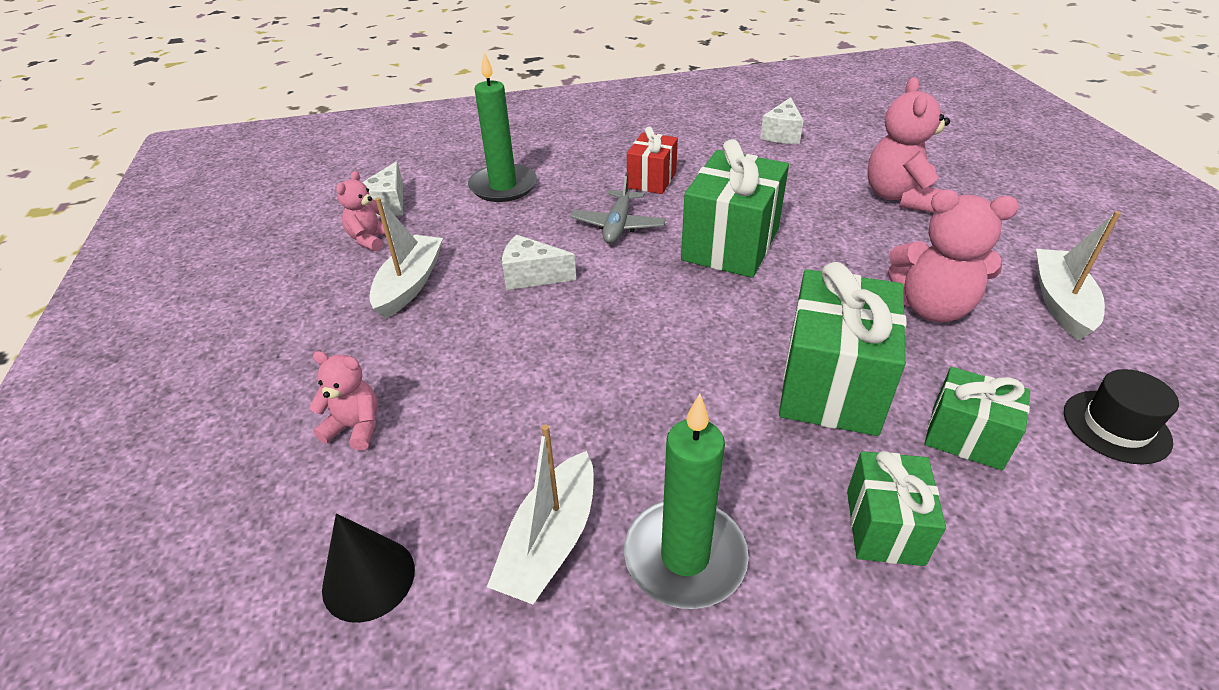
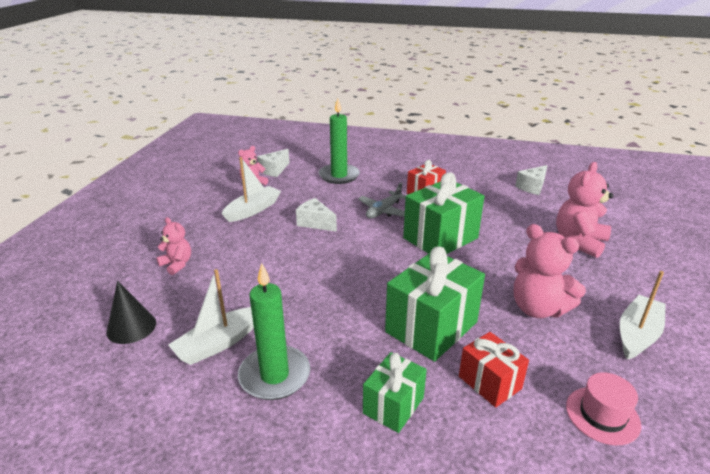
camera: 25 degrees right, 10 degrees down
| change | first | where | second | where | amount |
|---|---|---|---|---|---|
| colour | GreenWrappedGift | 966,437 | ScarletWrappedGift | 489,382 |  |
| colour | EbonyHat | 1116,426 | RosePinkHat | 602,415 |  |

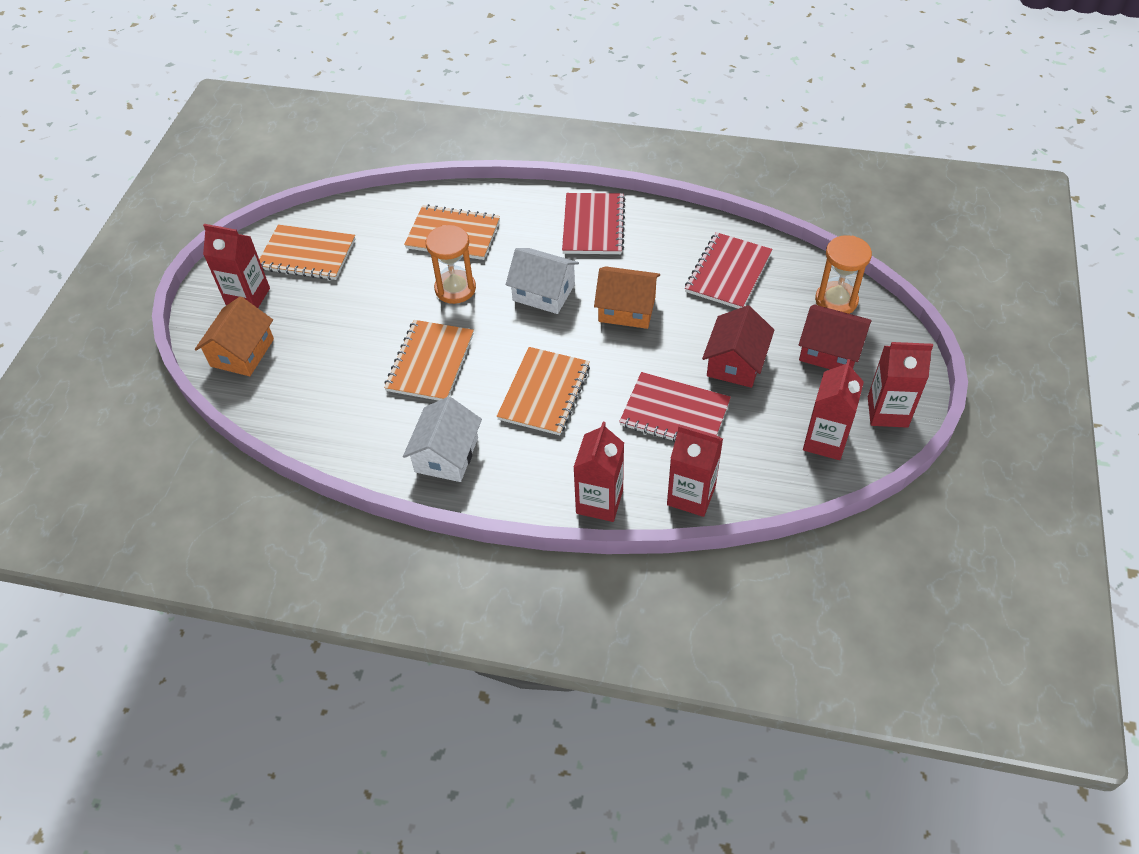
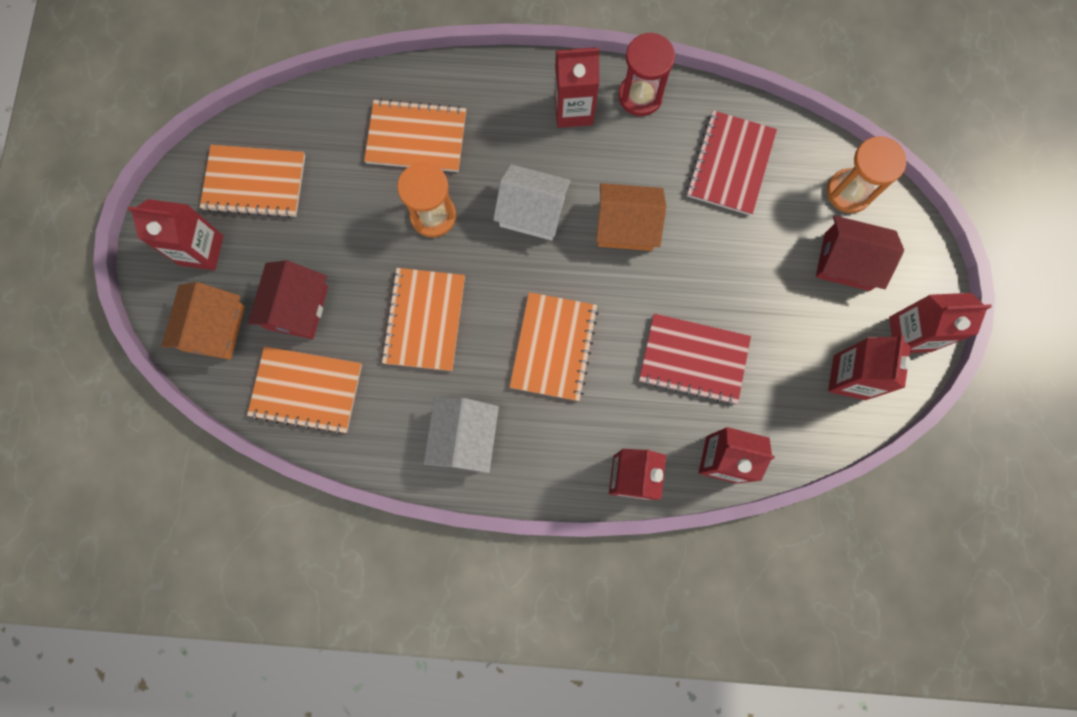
camera: 10 degrees left, 25 degrees up
| change | first | where | second | where | amount |
|---|---|---|---|---|---|
| appeared |  |  | BrightOrangeExerciseBook | 306,390 |  |
| relocated | ScarletToyHouse | 735,362 |  | 297,307 |  |
| exchanged | ScarletExerciseBook | 593,226 | ScarletJuiceCarton | 573,110 |  |
| appeared |  |  | ScarletSandglass | 640,96 |  |

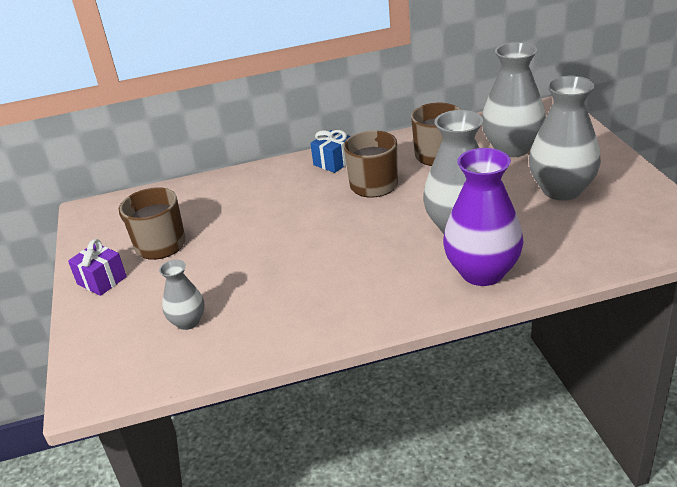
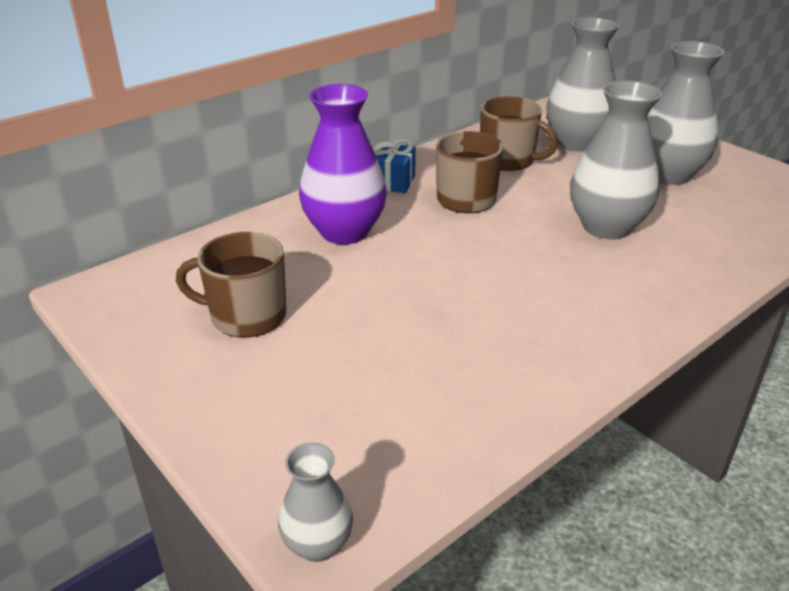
camera: 30 degrees left, 0 degrees up
| change | first | where | second | where | amount |
|---|---|---|---|---|---|
| relocated | AshGreyTallVase | 188,322 |  | 318,544 |  |
| relocated | VioletTallVase | 482,272 |  | 344,232 |  |
| missing | VioletWrappedGift | 102,280 |  |  |  |

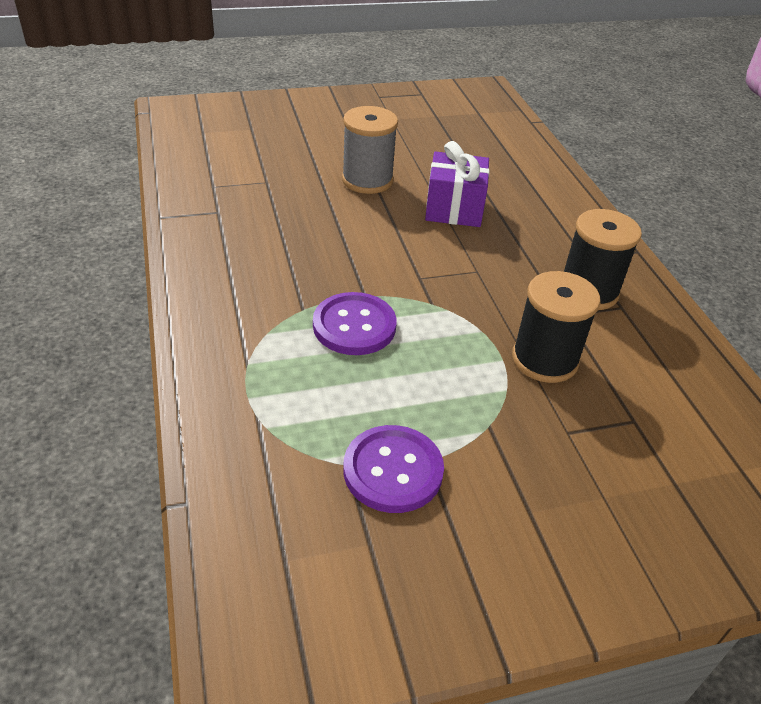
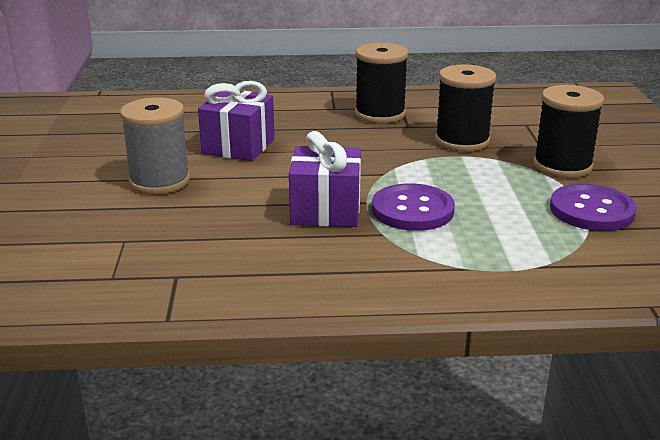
camera: 75 degrees left, 15 degrees down
| change | first | where | second | where | amount |
|---|---|---|---|---|---|
| appeared |  |  | VioletWrappedGift | 325,211 |  |
| appeared |  |  | EbonySpool | 562,166 |  |

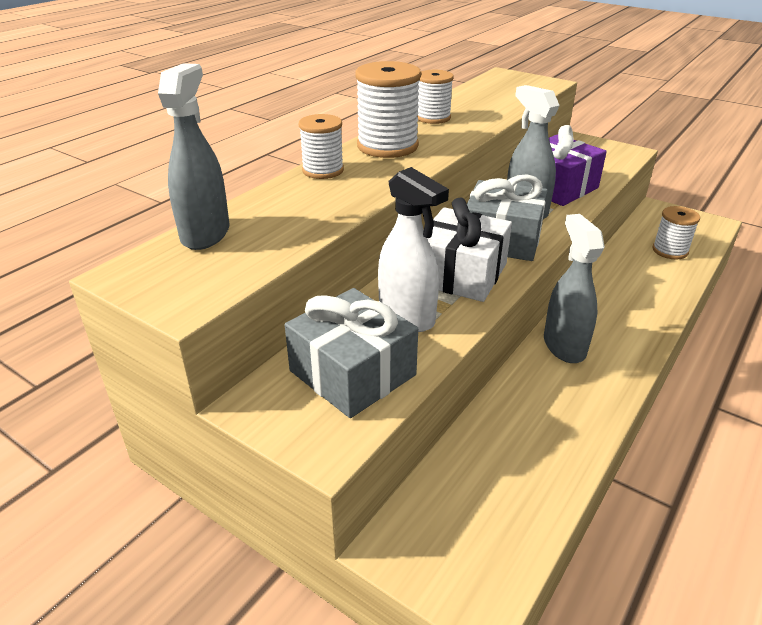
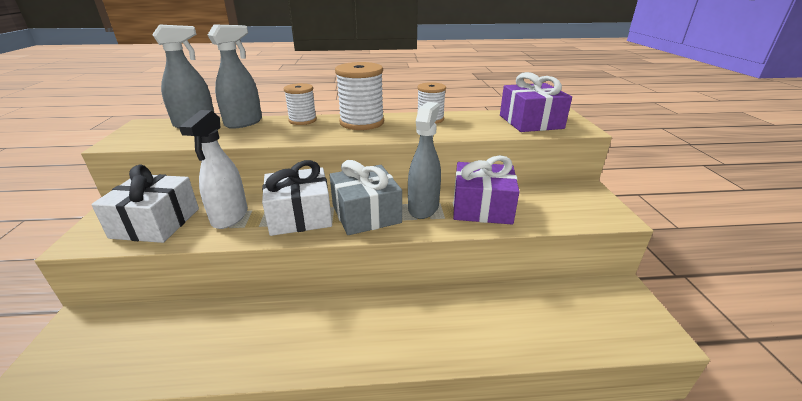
camera: 50 degrees right, 5 degrees down
| change | first | where | second | where | amount |
|---|---|---|---|---|---|
| colour | AshGreyWrappedGift | 352,373 | SnowWhiteWrappedGift | 156,223 |  |
| relocated | AshGreySprayer | 564,346 |  | 244,123 |  |
| appeared |  |  | VioletWrappedGift | 530,122 |  |
| missing | SnowWhiteSpool | 670,251 |  |  |  |

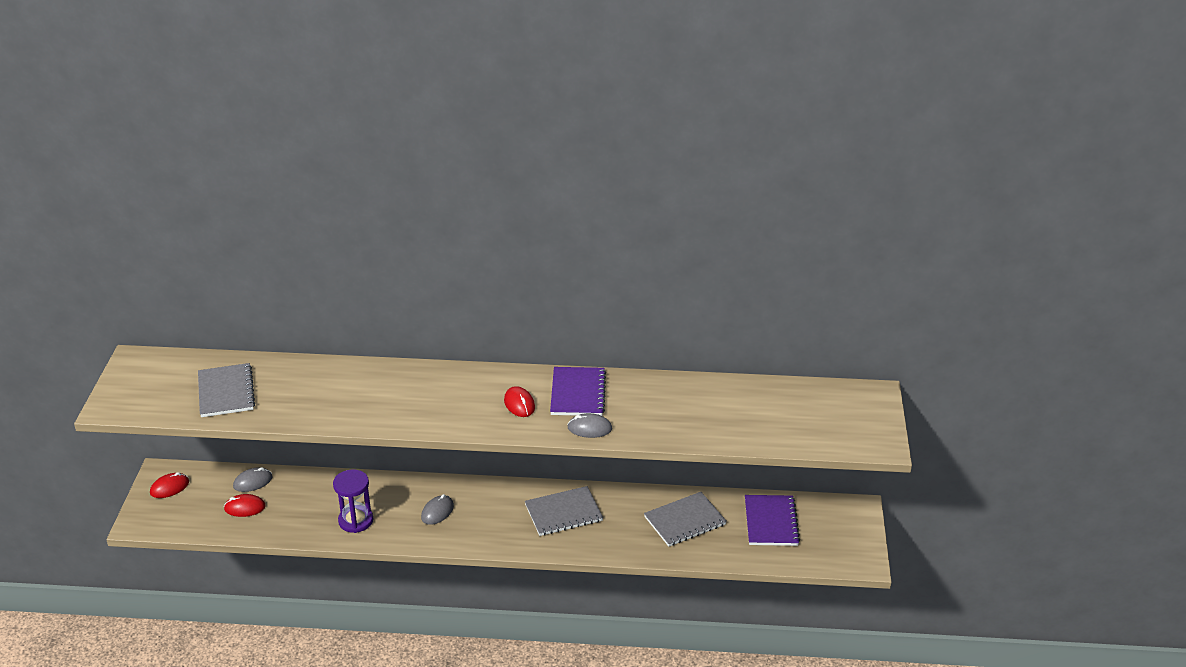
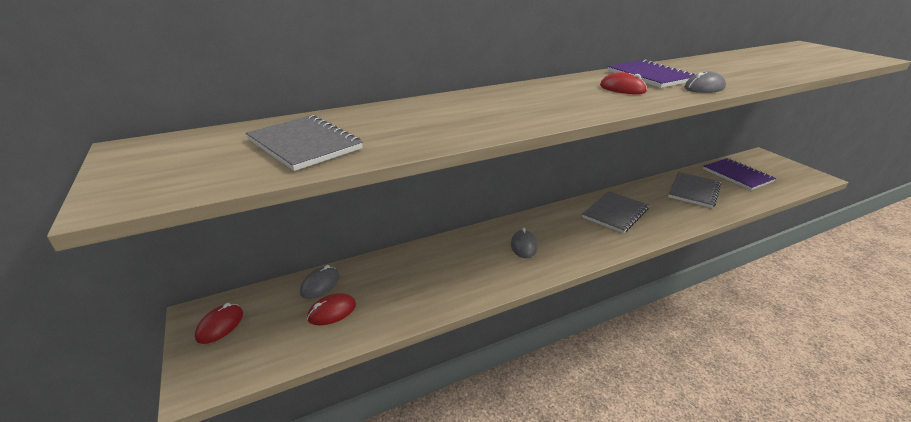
camera: 30 degrees left, 5 degrees down
| change | first | where | second | where | amount |
|---|---|---|---|---|---|
| missing | VioletSandglass | 356,520 |  |  |  |

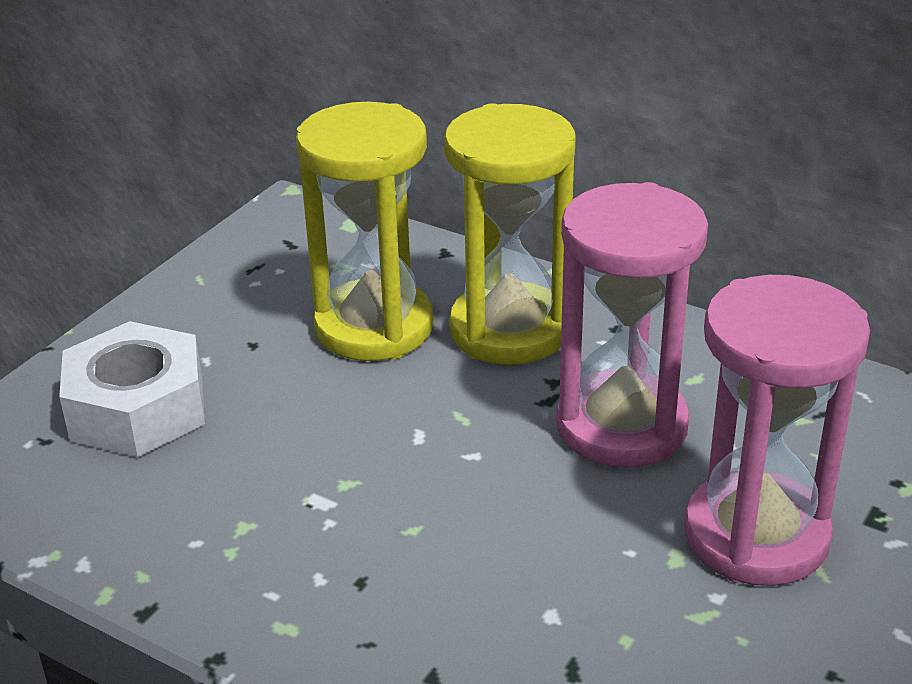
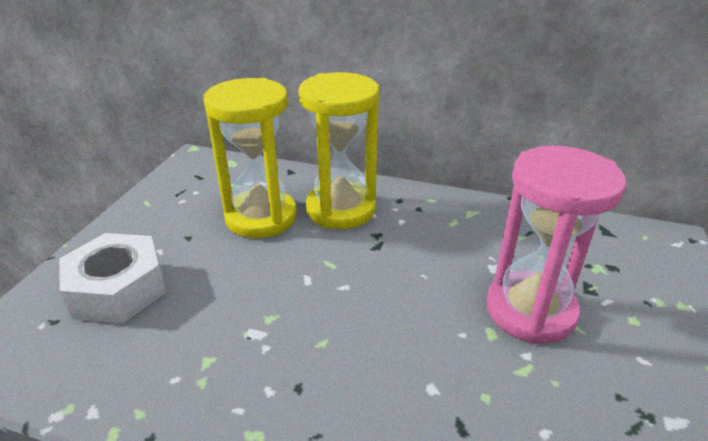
camera: 15 degrees left, 0 degrees up
| change | first | where | second | where | amount |
|---|---|---|---|---|---|
| missing | RosePinkSandglass | 621,426 |  |  |  |

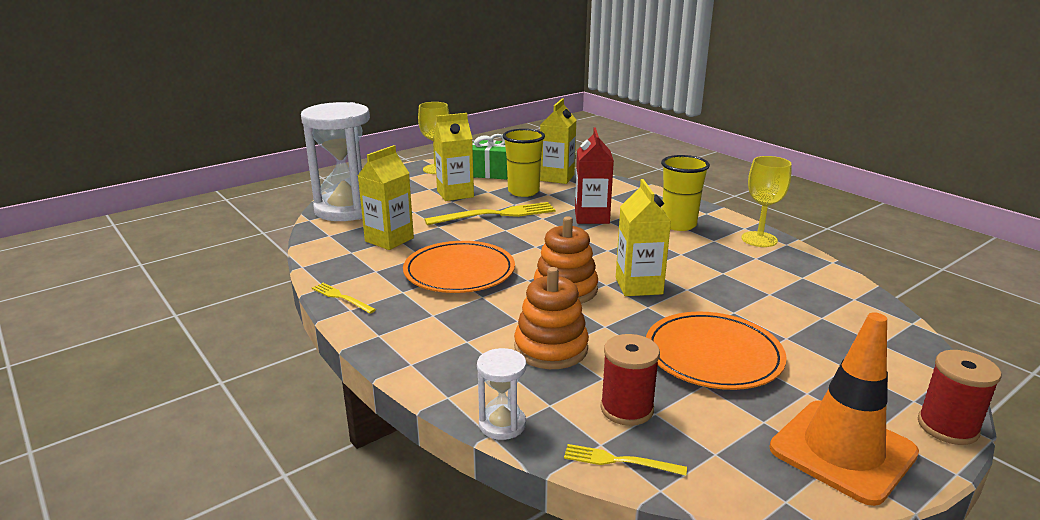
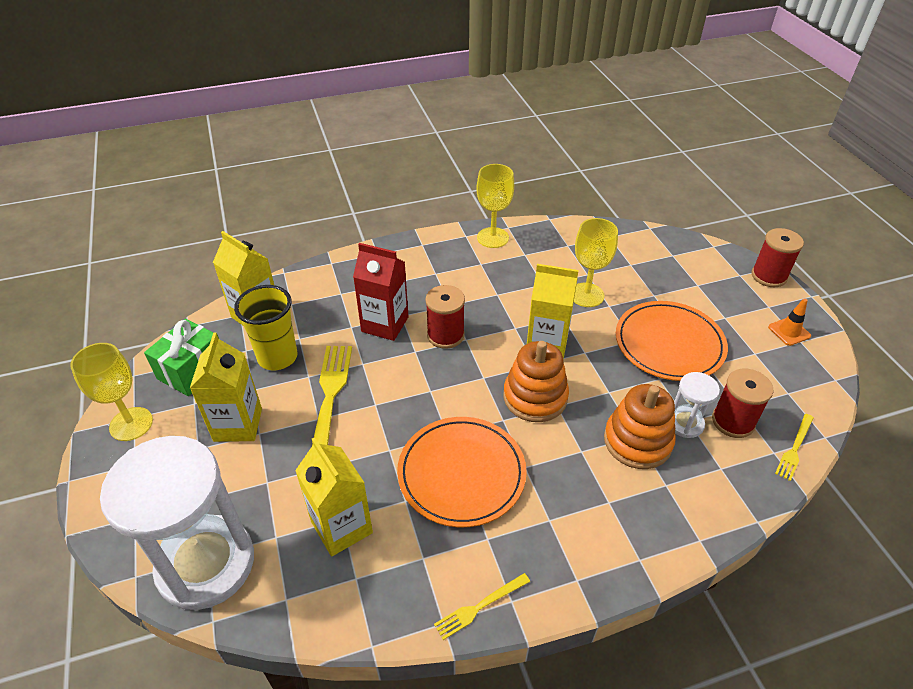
camera: 70 degrees left, 20 degrees up
| change | first | where | second | where | amount |
|---|---|---|---|---|---|
| appeared |  |  | ScarletSpool | 445,335 |  |
| appeared |  |  | BrightYellowChalice | 586,295 |  |
| relocated | SnowWhiteSandglass | 502,424 |  | 685,423 |  |
| size | BrightOrangeRoadCone | 842,451 |  | 789,331 | x0.43 |
| missing | BrightYellowTumbler | 678,225 |  |  |  |

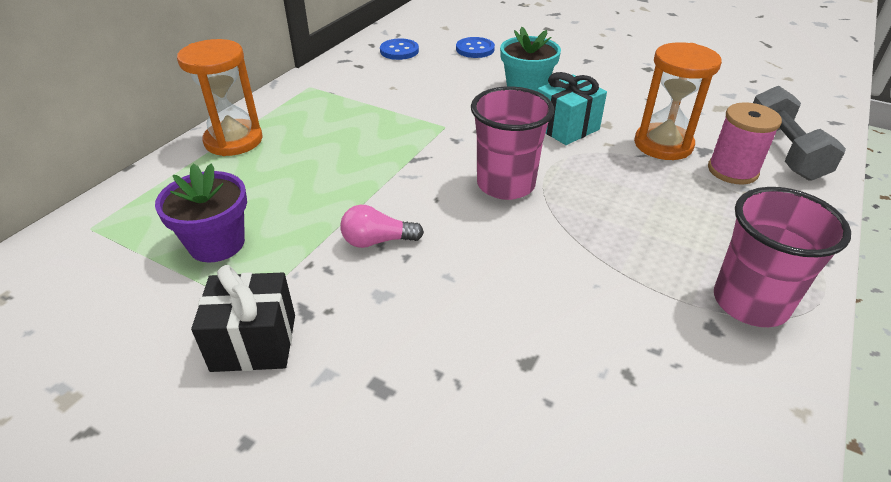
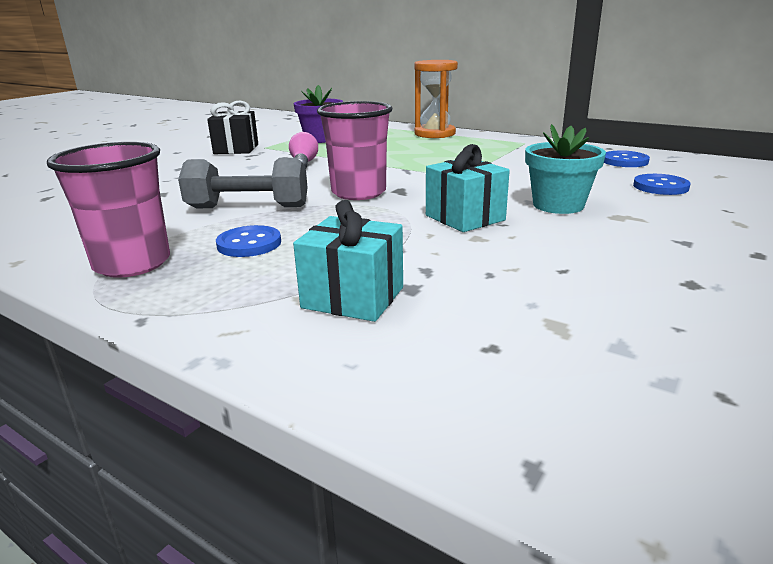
camera: 95 degrees right, 15 degrees down
| change | first | where | second | where | amount |
|---|---|---|---|---|---|
| relocated | AshGreyFreeWeight | 784,151 |  | 248,207 |  |
| appeared |  |  | BlueShirtButton | 249,244 |  |
| exchanged | RosePinkSpool | 732,170 | TurquoiseWrappedGift | 353,297 |  |
| missing | BrightOrangeSandglass | 663,144 |  |  |  |

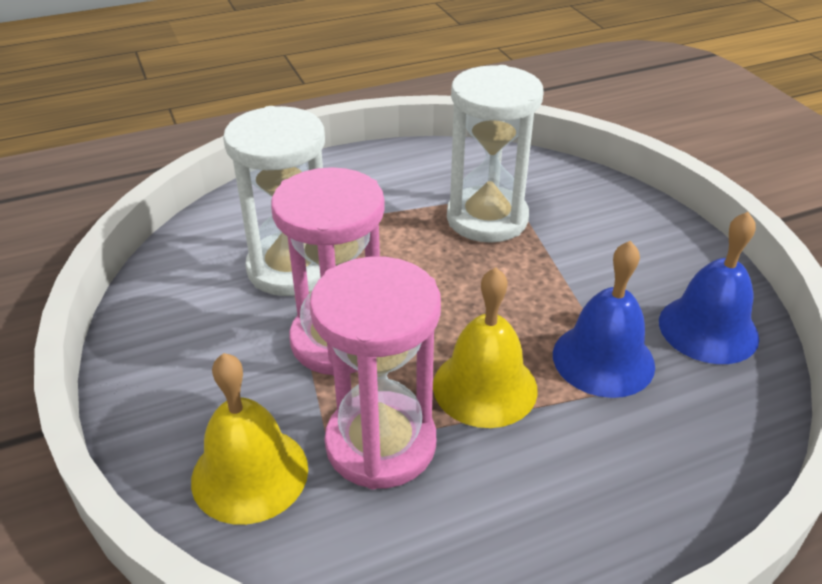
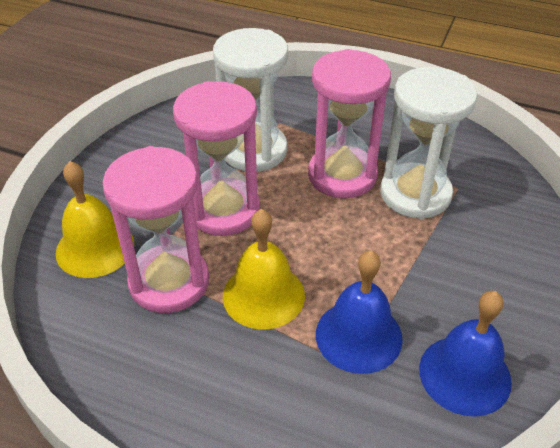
camera: 45 degrees right, 5 degrees up
| change | first | where | second | where | amount |
|---|---|---|---|---|---|
| appeared |  |  | RosePinkSandglass | 342,175 |  |

